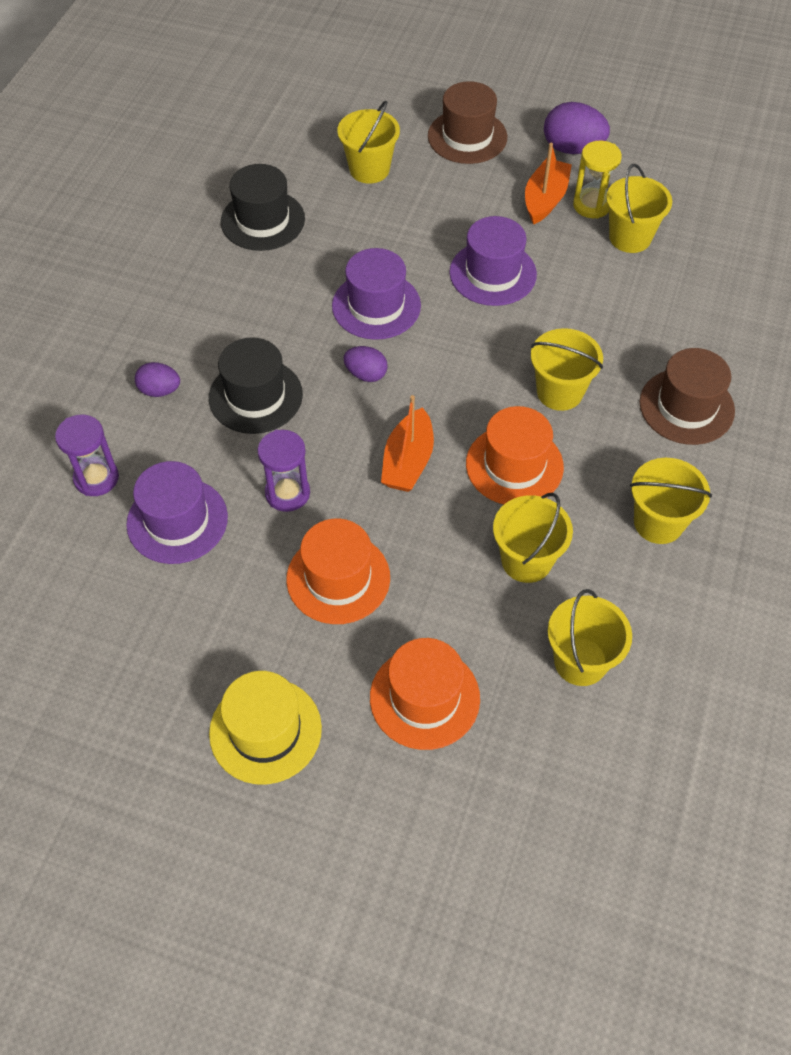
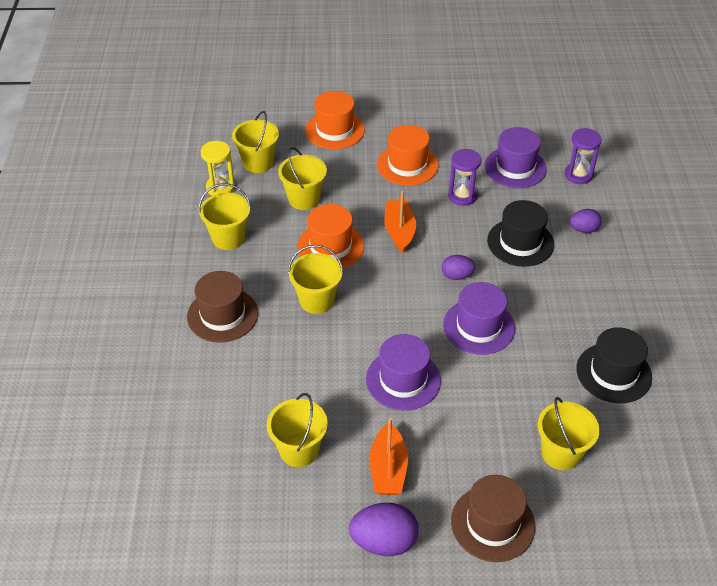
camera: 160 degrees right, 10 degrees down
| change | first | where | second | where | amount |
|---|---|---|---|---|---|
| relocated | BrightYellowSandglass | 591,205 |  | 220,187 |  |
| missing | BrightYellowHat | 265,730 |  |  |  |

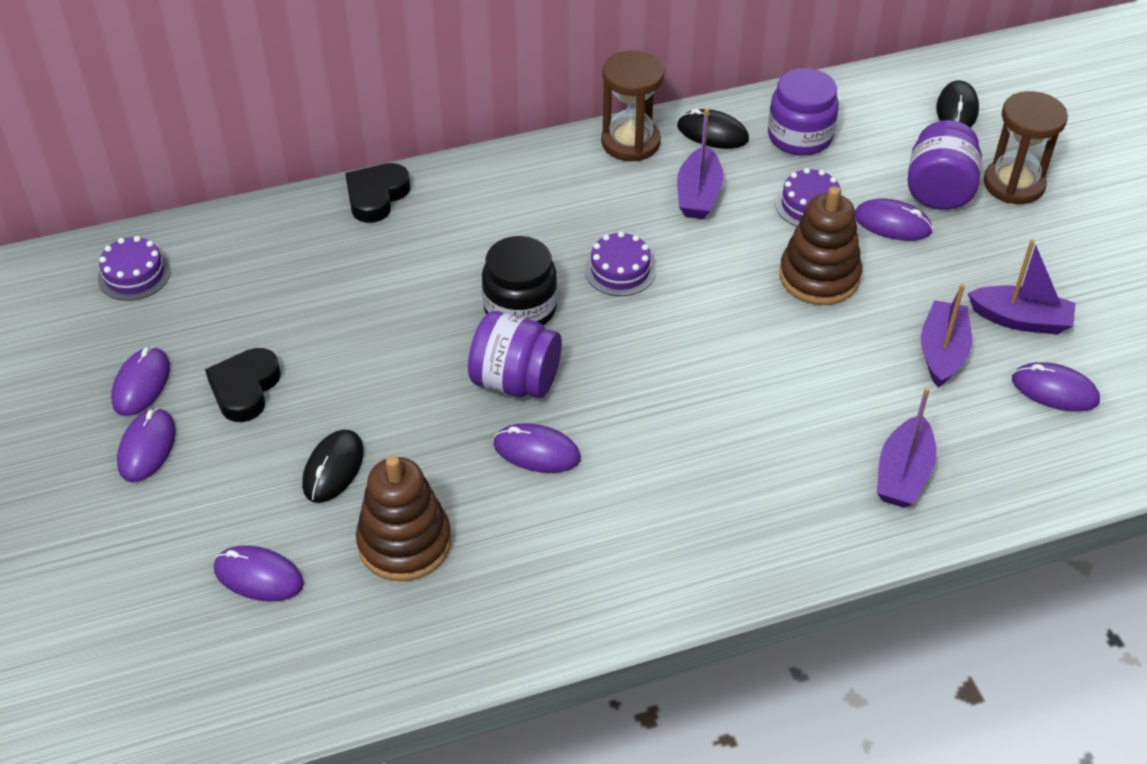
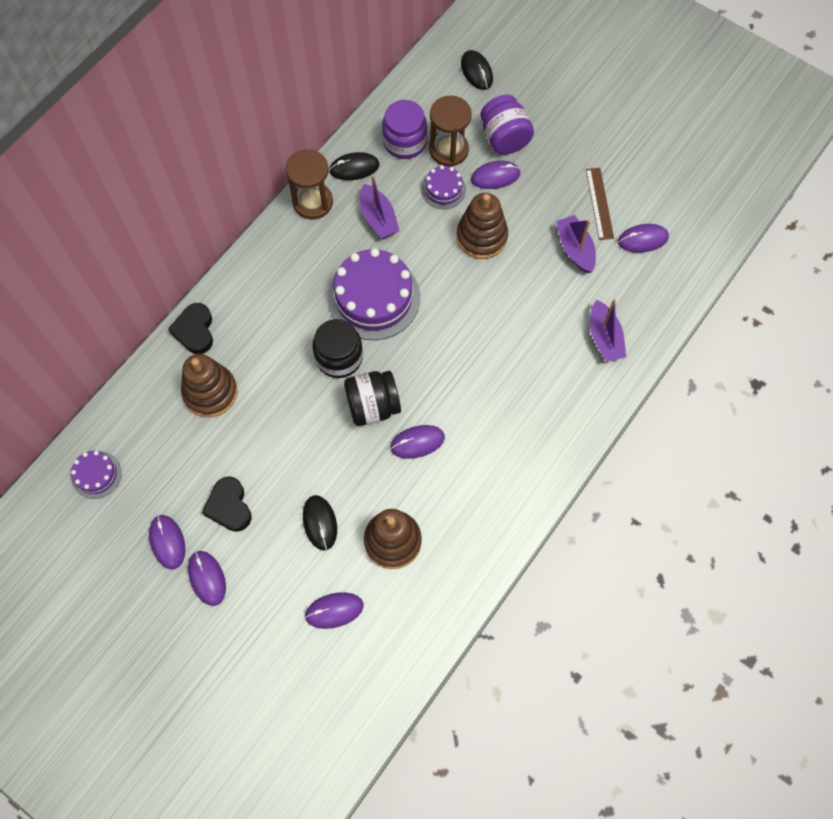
camera: 35 degrees left, 20 degrees up
| change | first | where | second | where | amount |
|---|---|---|---|---|---|
| appeared |  |  | RussetStackingToy | 210,392 |  |
| size | VioletCake | 620,270 |  | 374,297 | x1.99 |
| colour | VioletJar | 515,381 | EbonyJar | 373,406 |  |
| relocated | RussetSandglass | 1014,184 |  | 448,150 |  |
| exchanged | VioletToyBoat | 1020,320 | RussetMeasuringStick | 599,203 |  |

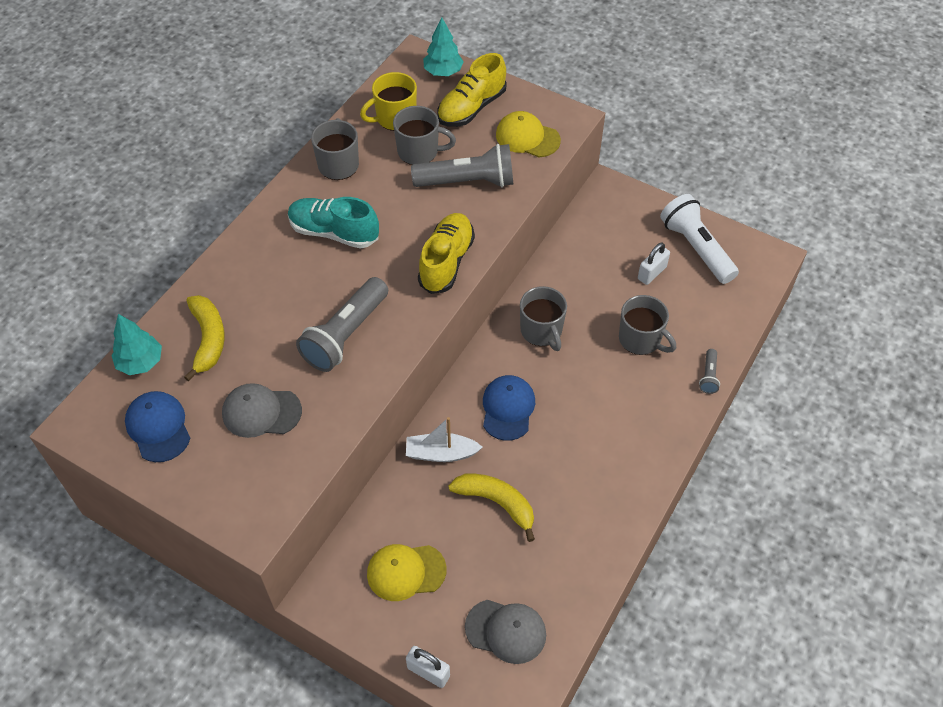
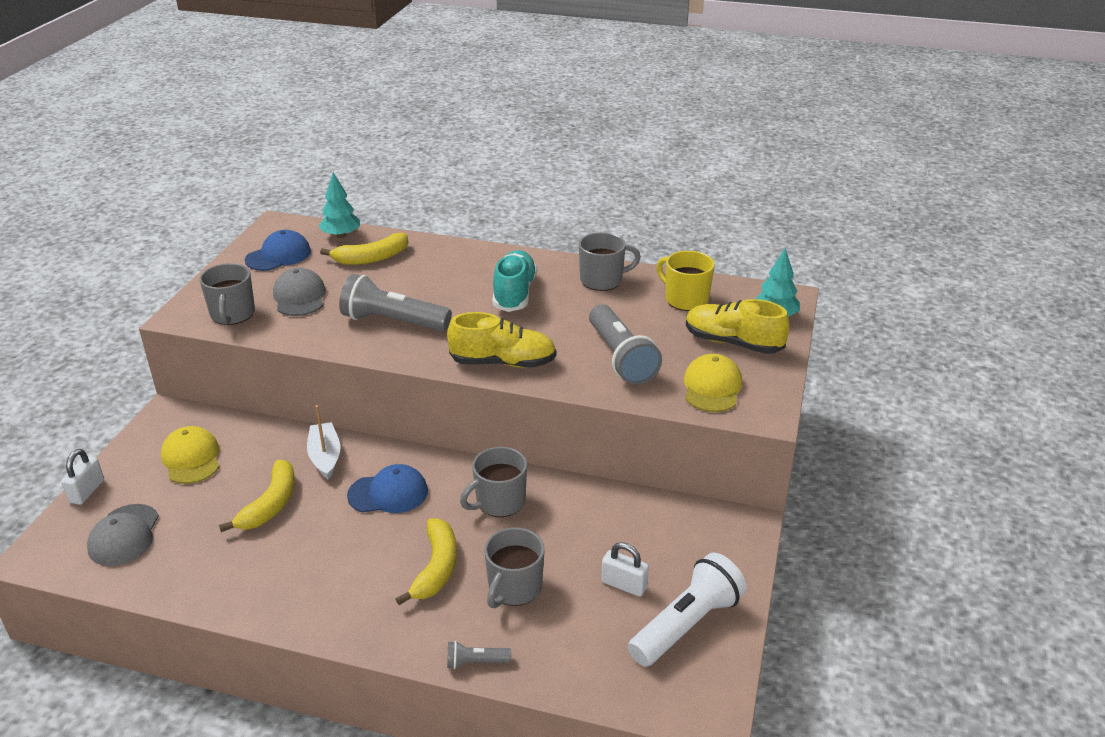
camera: 75 degrees right, 20 degrees down
| change | first | where | second | where | amount |
|---|---|---|---|---|---|
| relocated | AshGreyTeaMug | 419,152 |  | 232,315 |  |
| appeared |  |  | BrightYellowBanana | 436,568 |  |

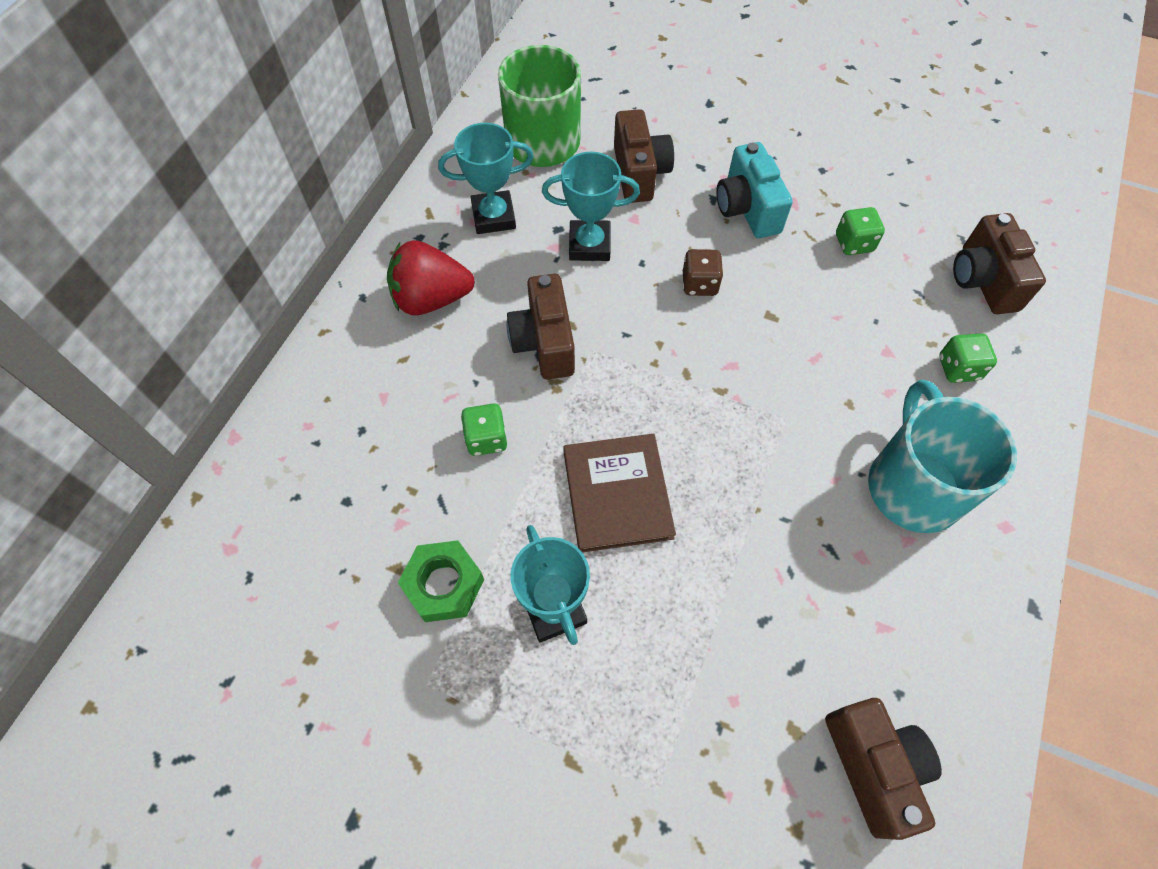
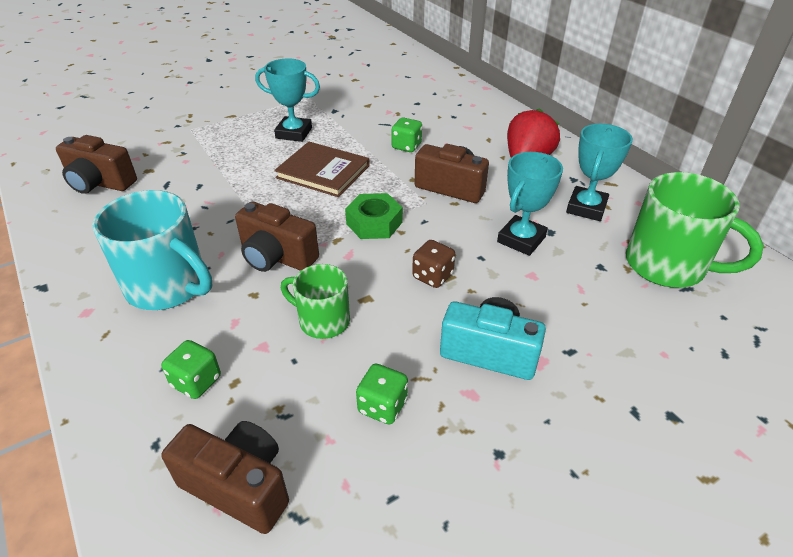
camera: 125 degrees right, 20 degrees down
| change | first | where | second | where | amount |
|---|---|---|---|---|---|
| relocated | RussetCamera | 639,173 |  | 277,257 |  |
| appeared |  |  | GreenTeaMug | 322,320 |  |
| relocated | GreenHexagonNut | 443,585 |  | 374,223 |  |

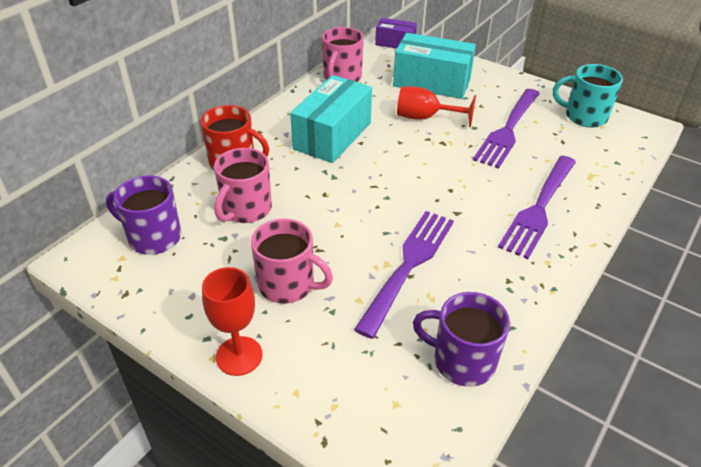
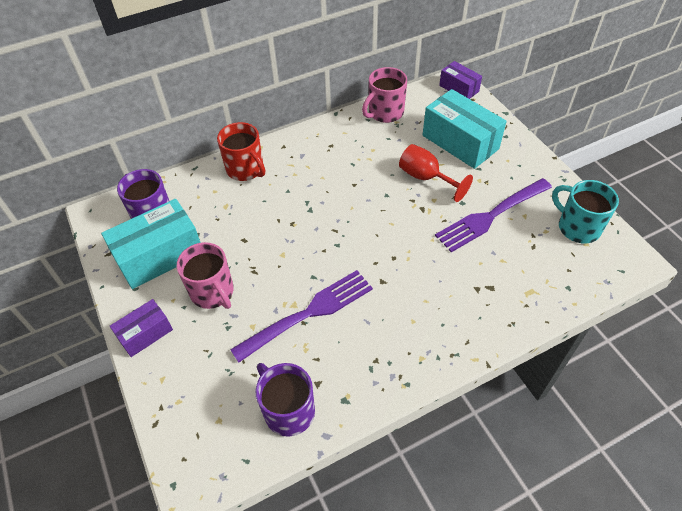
camera: 30 degrees right, 10 degrees up
| change | first | where | second | where | amount |
|---|---|---|---|---|---|
| relocated | TurquoiseBox | 332,136 |  | 160,256 |  |
| exchanged | ScarletChalice | 239,356 | VioletBox | 145,334 |  |
| missing | RosePinkTeaMug | 246,209 |  |  |  |
| missing | VioletTableFork | 539,207 |  |  |  |

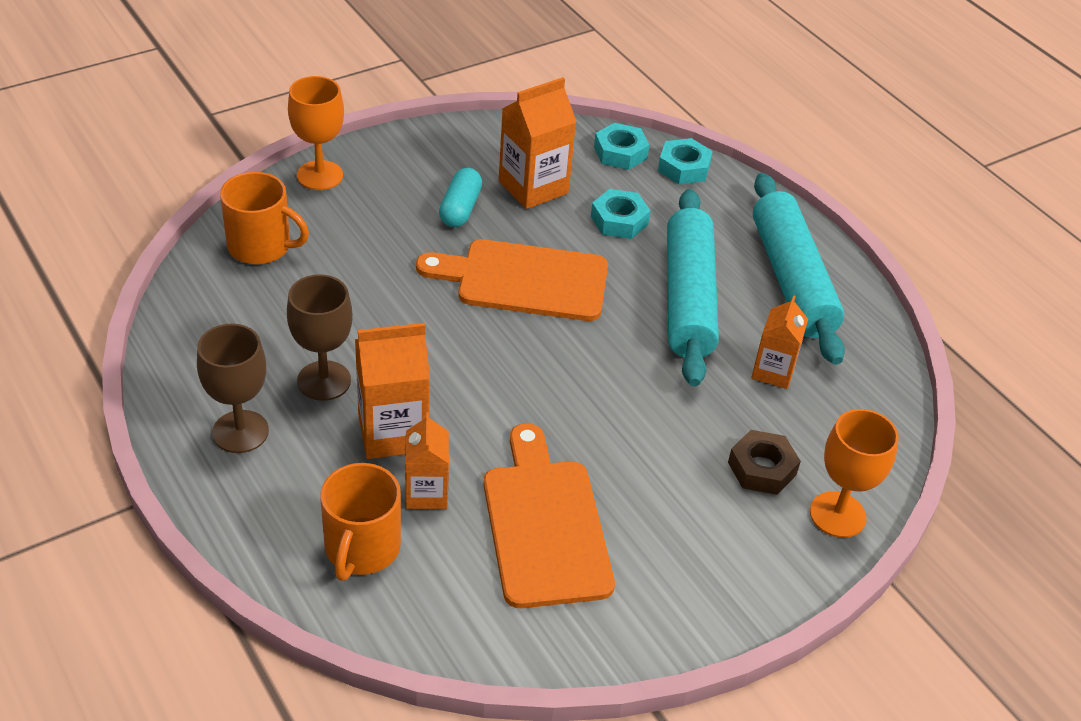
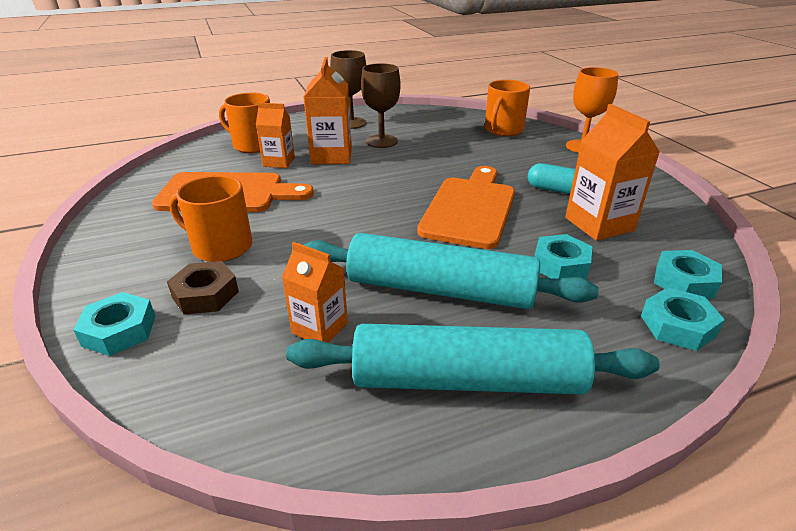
camera: 105 degrees right, 10 degrees down
| change | first | where | second | where | amount |
|---|---|---|---|---|---|
| exchanged | BrightOrangeChalice | 837,515 | TurquoiseHexagonNut | 119,331 |  |
| appeared |  |  | BrightOrangeTeaMug | 221,247 |  |

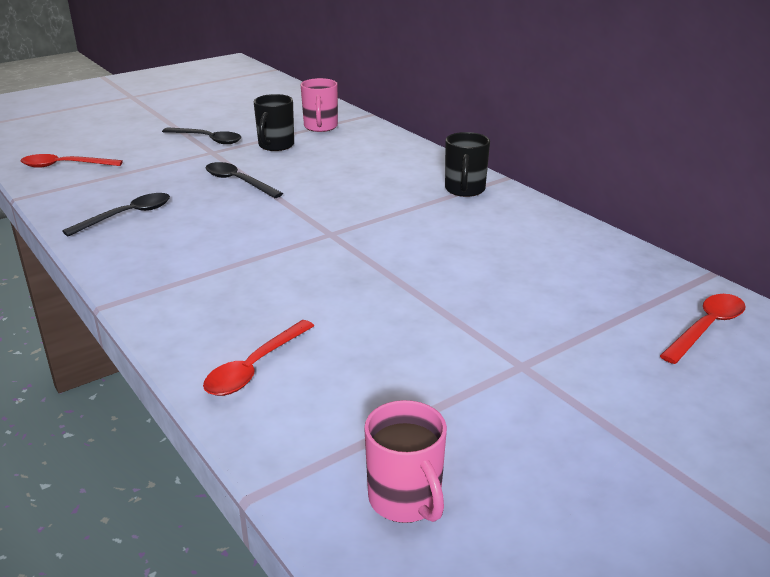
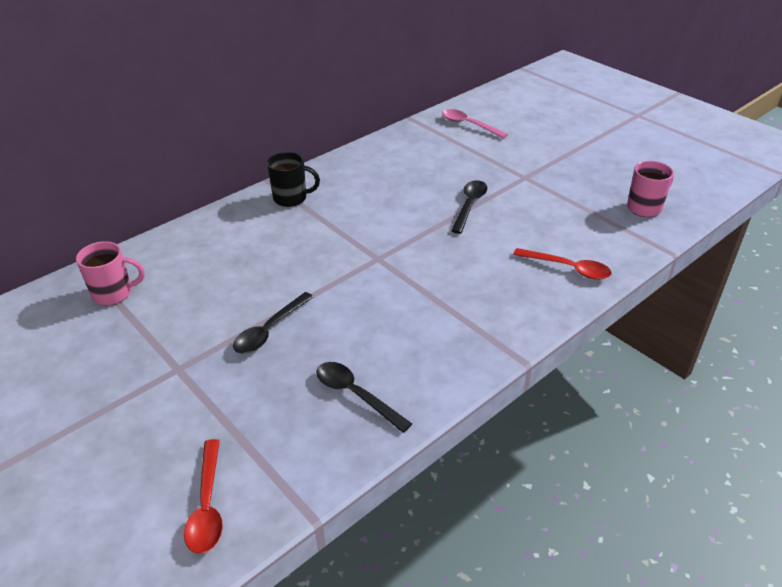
camera: 95 degrees left, 10 degrees up
| change | first | where | second | where | amount |
|---|---|---|---|---|---|
| colour | ScarletTablespoon | 706,328 | RosePinkTablespoon | 469,125 |  |
| relocated | EbonyTablespoon | 207,139 |  | 469,205 |  |
| missing | EbonyTeaMug | 275,145 |  |  |  |

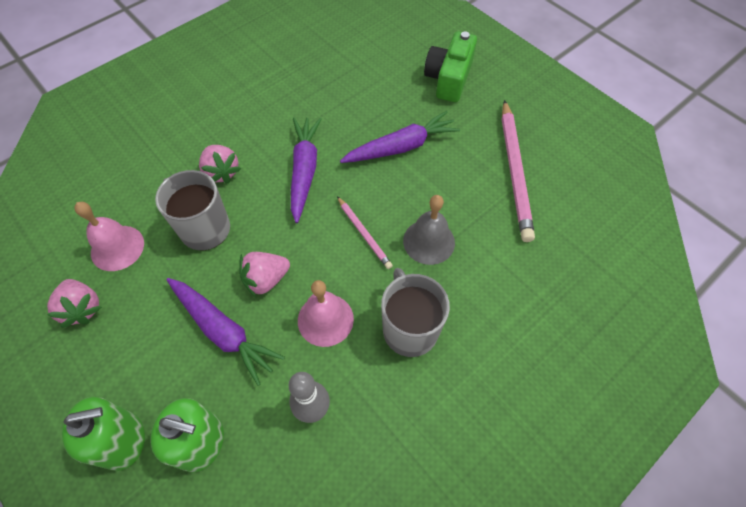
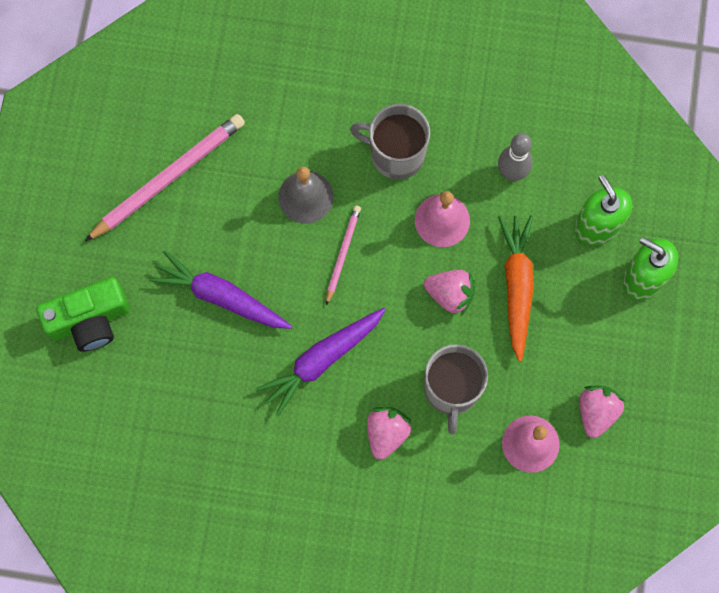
camera: 130 degrees left, 15 degrees up
| change | first | where | second | where | amount |
|---|---|---|---|---|---|
| spun | AshGreyTeaMug | 409,329 |  | 396,154 | 75 degrees clockwise |
| colour | VioletToyCarrot | 223,331 | BrightOrangeToyCarrot | 517,286 |  |

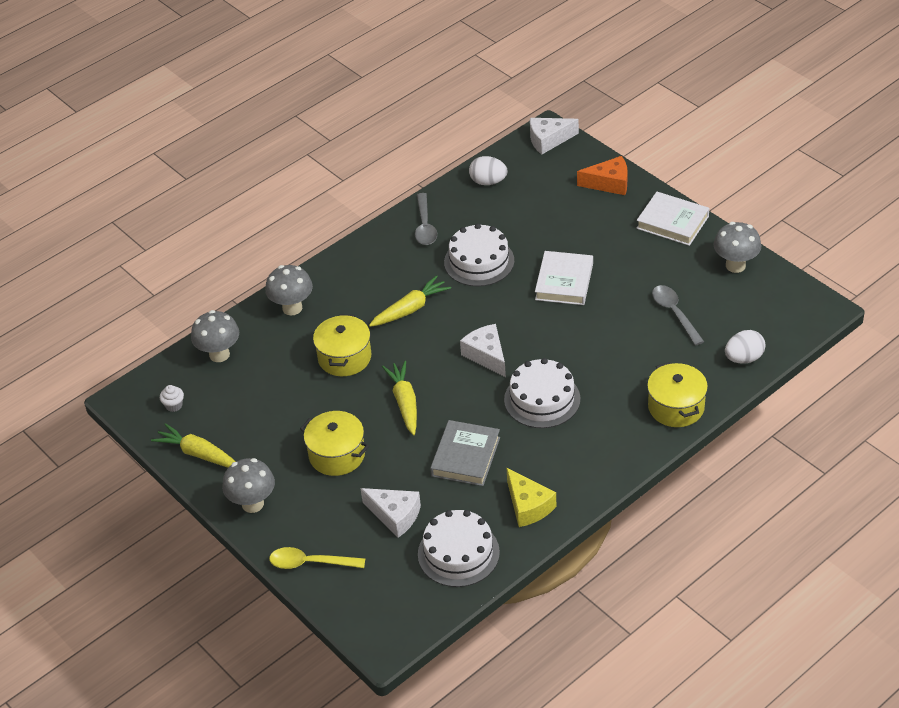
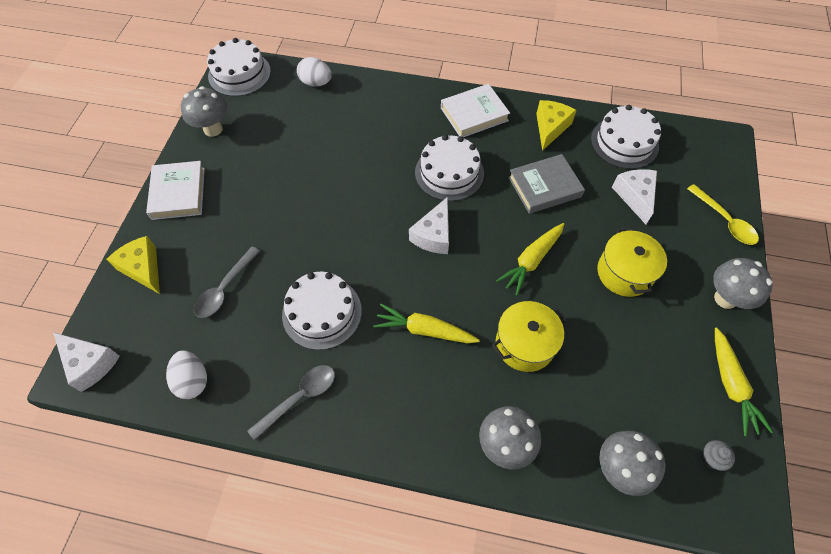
camera: 130 degrees left, 15 degrees up
| change | first | where | second | where | amount |
|---|---|---|---|---|---|
| colour | BrightOrangePieceOfCheese | 609,183 | BrightYellowPieceOfCheese | 143,268 |  |
| relocated | AshGreyTablespoon | 674,313 |  | 225,289 |  |
| appeared |  |  | SnowWhiteCake | 239,74 |  |
| relocated | SnowWhiteHardcover | 564,282 |  | 474,114 |  |
| colour | SnowWhiteCupcake | 174,405 | AshGreyCupcake | 711,458 |  |
| missing | BrightYellowCookingPot | 676,407 |  |  |  |

